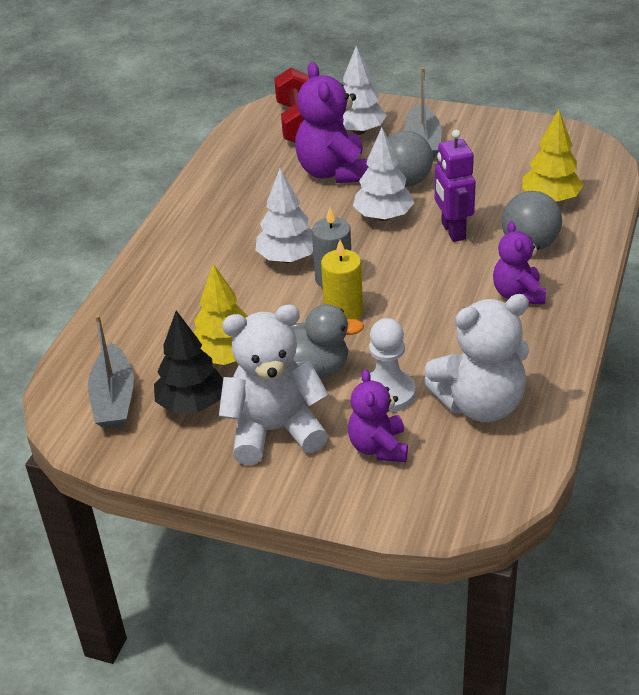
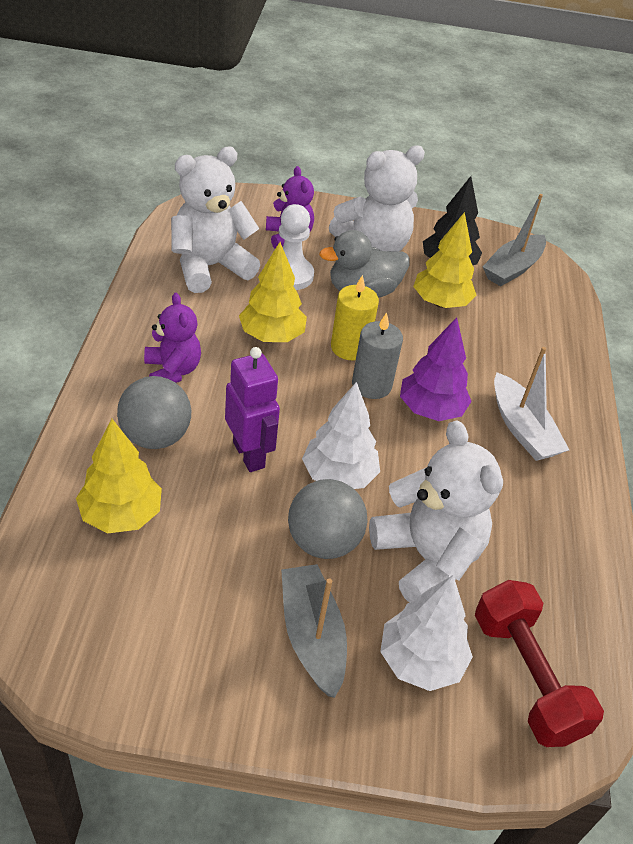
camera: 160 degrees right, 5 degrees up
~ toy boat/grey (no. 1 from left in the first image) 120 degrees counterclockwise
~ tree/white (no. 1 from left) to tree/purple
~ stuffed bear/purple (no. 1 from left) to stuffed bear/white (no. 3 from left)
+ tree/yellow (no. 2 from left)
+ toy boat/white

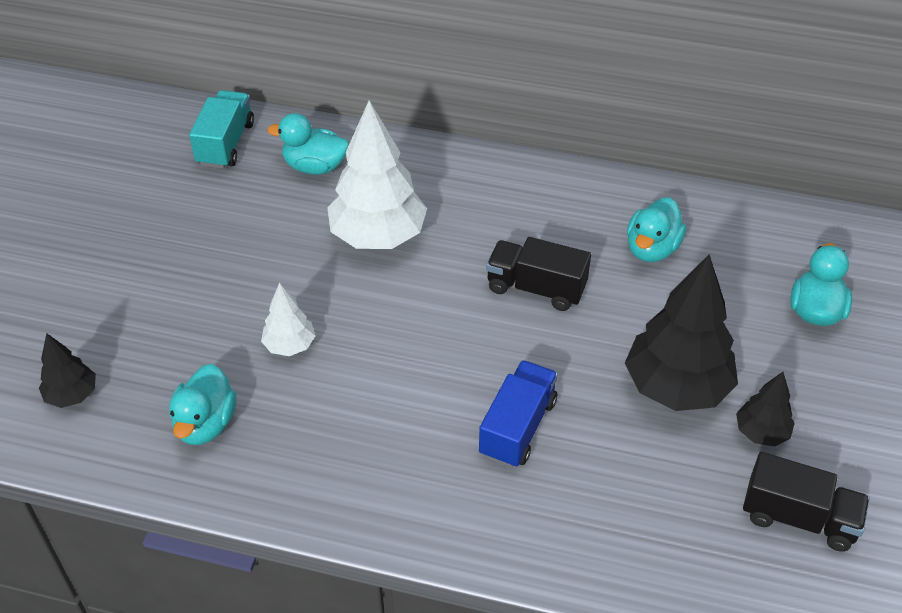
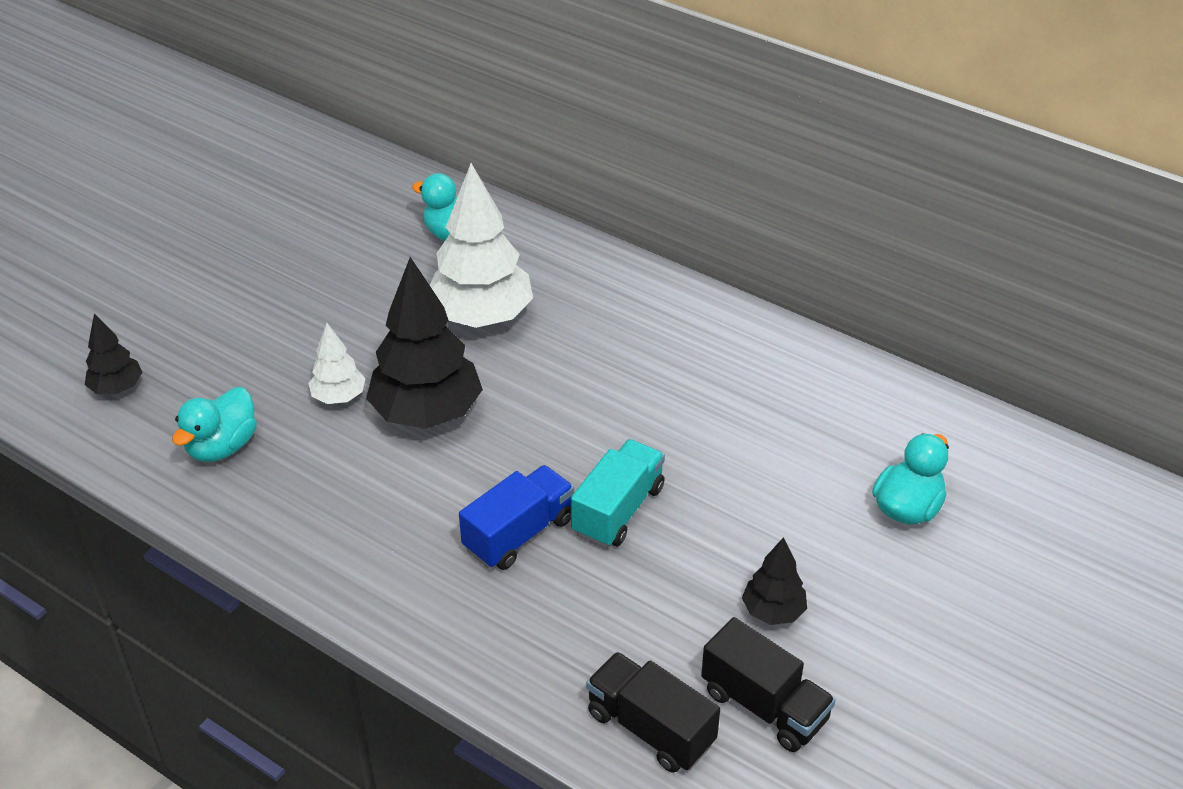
camera: 20 degrees right, 5 degrees down
~ truck/turquoise
~ truck/ebony (no. 1 from left)
~ tree/ebony (no. 2 from left)
- toy duck/turquoise (no. 3 from left)

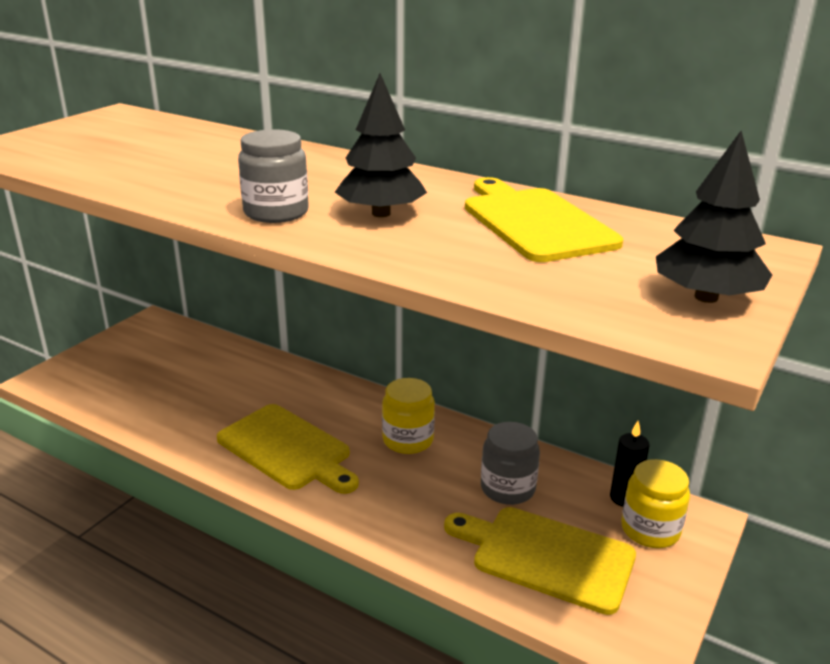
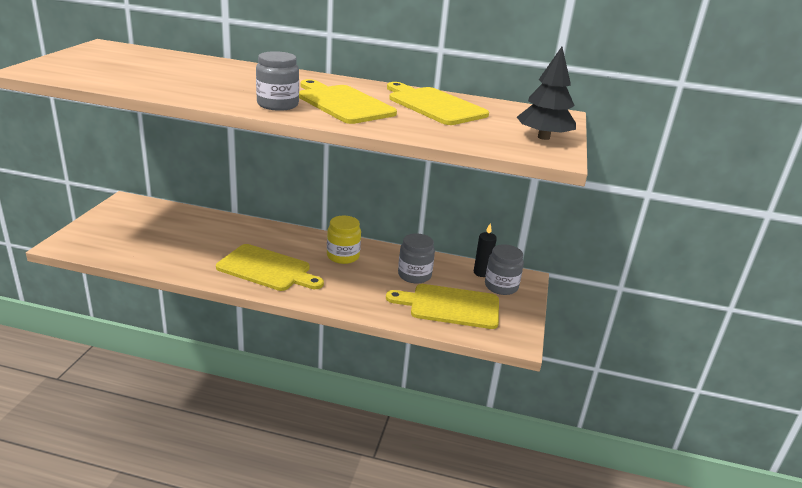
camera: 20 degrees left, 0 degrees up
~ tree/ebony (no. 1 from left) to chopping board/yellow (no. 2 from left)
~ jar/yellow (no. 2 from left) to jar/grey (no. 3 from left)

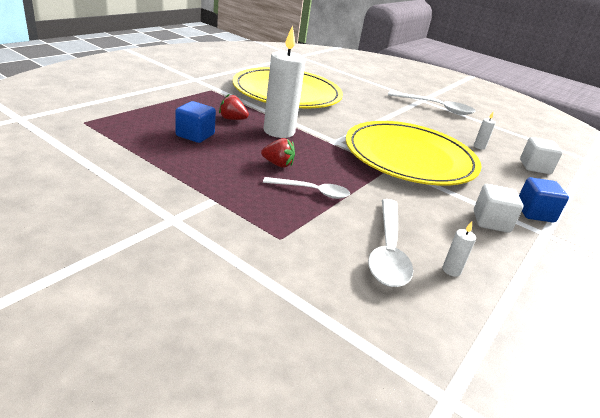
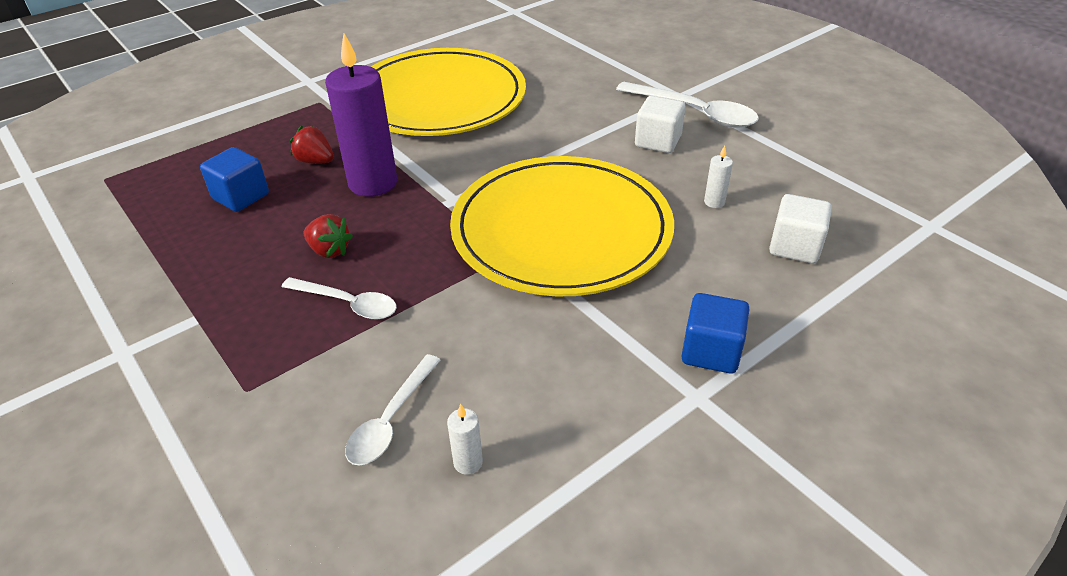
camera: 20 degrees right, 10 degrees up
~ pillar candle/white (no. 1 from left) to pillar candle/purple
~ tablespoon/white (no. 2 from left) x0.64
~ block/white (no. 1 from left)

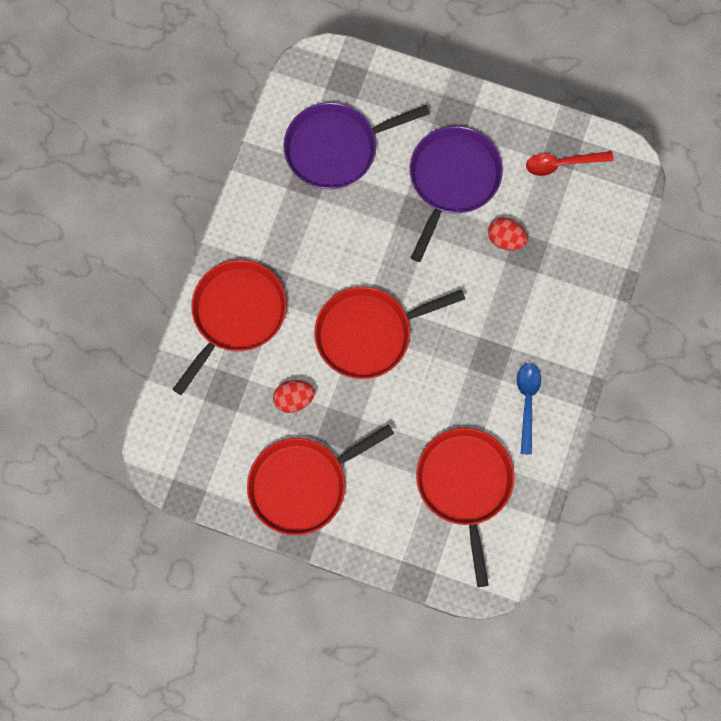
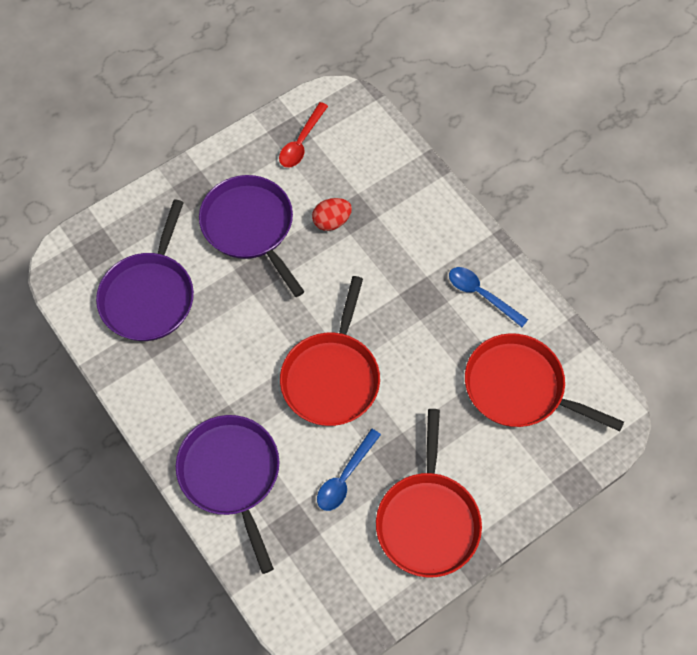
camera: 55 degrees left, 10 degrees down
~ pan/scarlet (no. 1 from left) to pan/purple (no. 2 from left)
~ egg/scarlet (no. 1 from left) to tablespoon/cobalt (no. 1 from left)

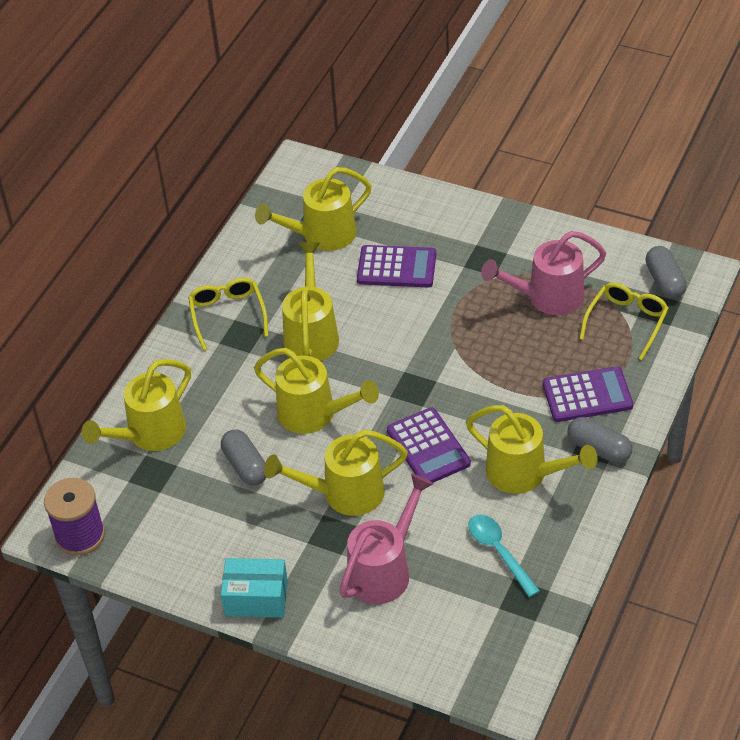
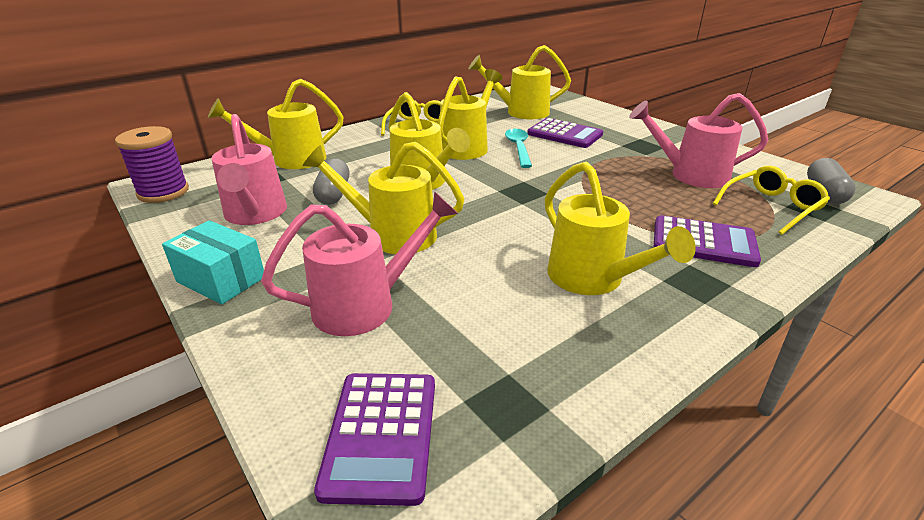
camera: 25 degrees right, 15 degrees down
~ pocket calculator/purple (no. 2 from left in the first image) to pocket calculator/purple (no. 1 from left)
~ tablespoon/turquoise
- pill/grey (no. 2 from left)
+ watering can/rose-pink (no. 1 from left)

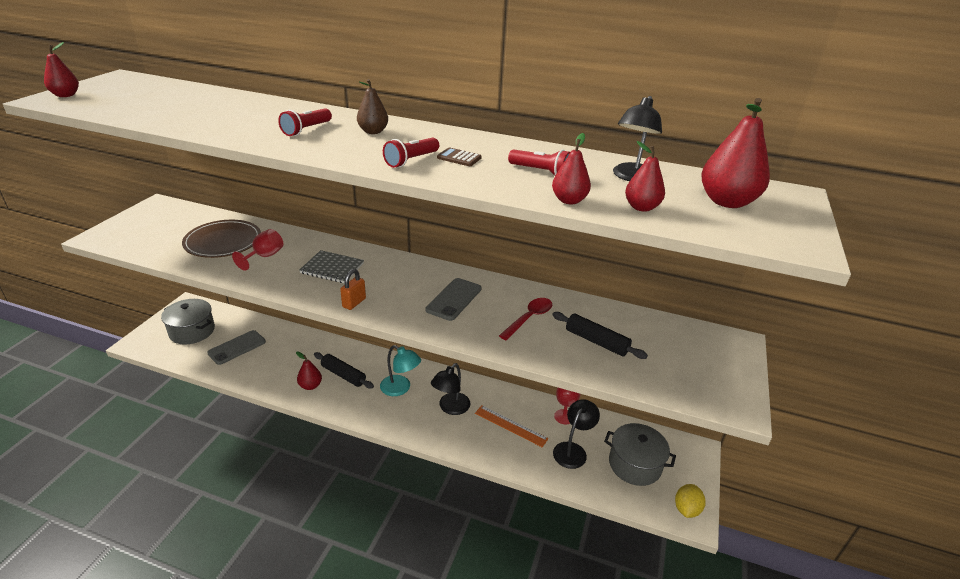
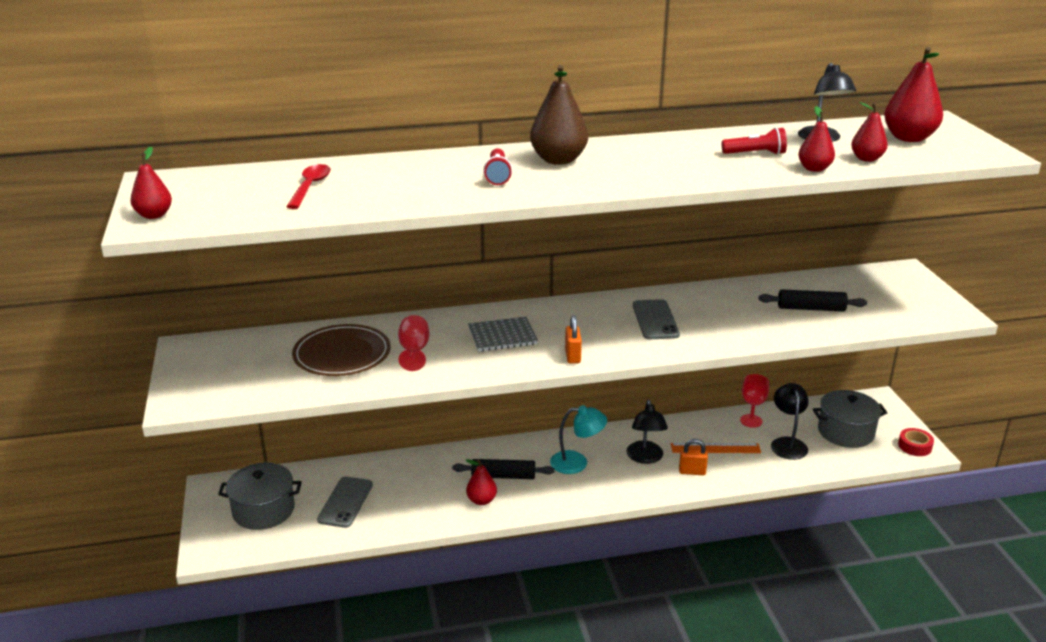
camera: 30 degrees left, 5 degrees down
~ pear fruit/brown x1.68
- pocket torch/scarlet (no. 2 from left)
- pocket calculator/brown
~ tablespoon/scarlet
~ toy lemon/yellow to sticky tape/scarlet
+ lock/bright orange (no. 2 from left)

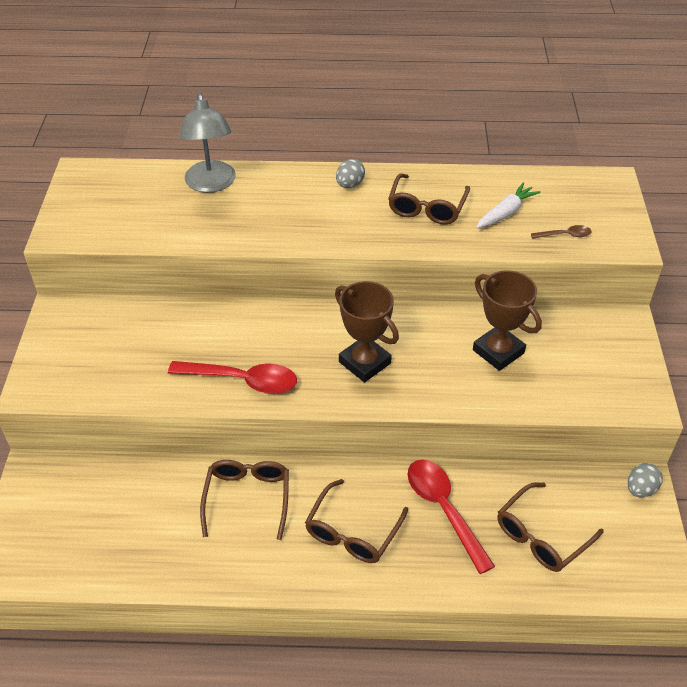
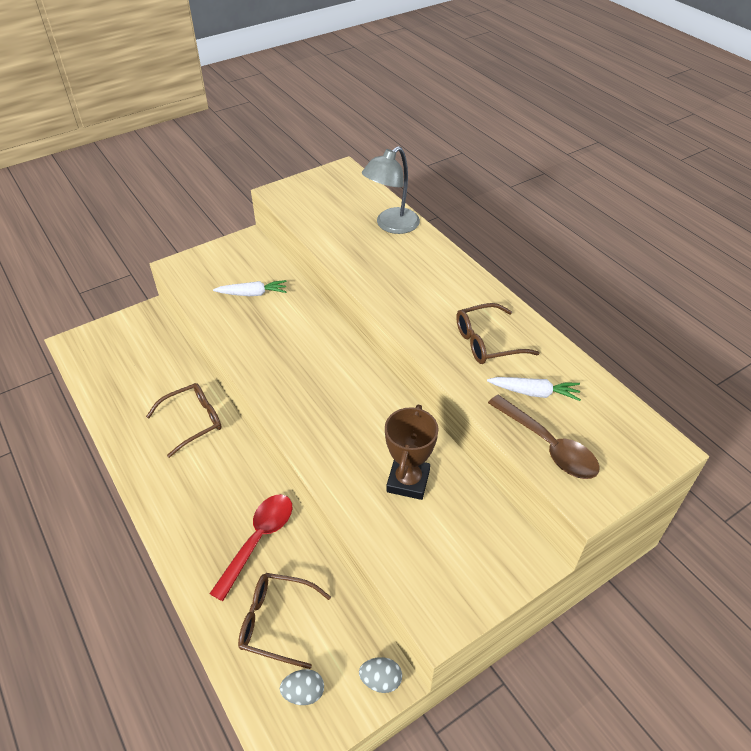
camera: 55 degrees right, 0 degrees up
- tablespoon/scarlet (no. 1 from left)
- glasses/brown (no. 2 from left)
- trophy/brown (no. 1 from left)
~ egg/grey (no. 1 from left)
~ tablespoon/brown x2.05
+ root vegetable/white (no. 1 from left)

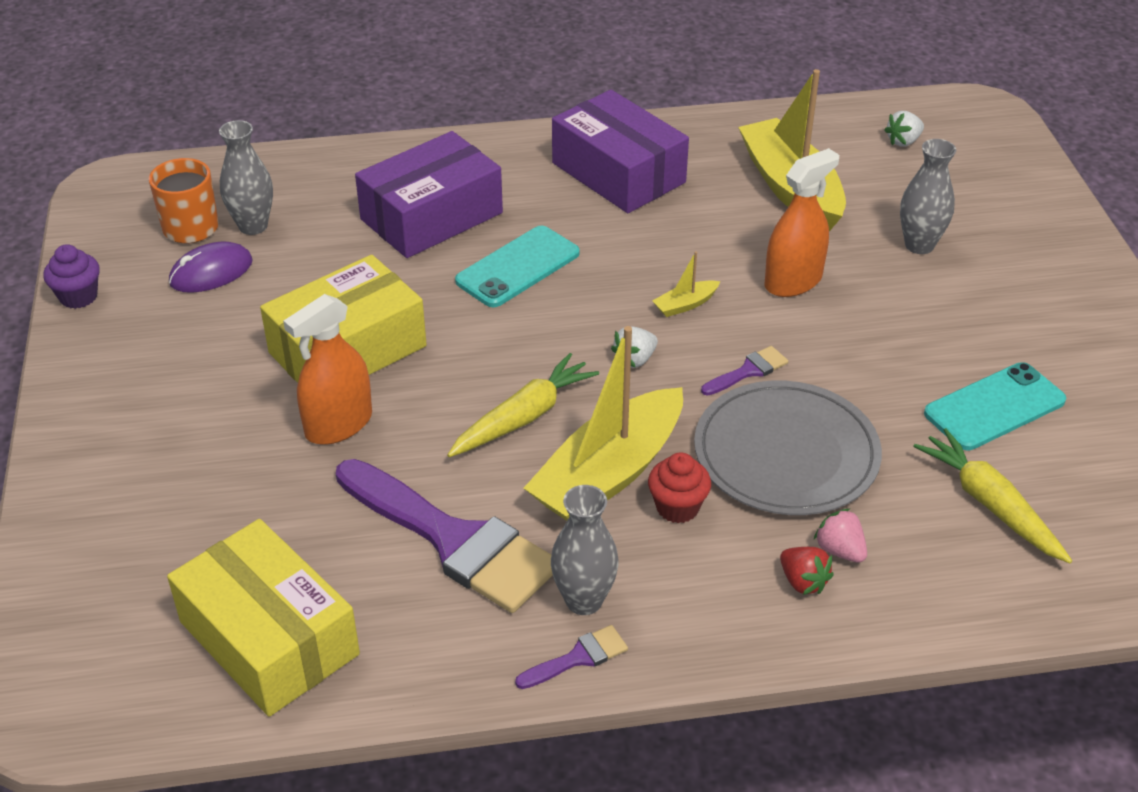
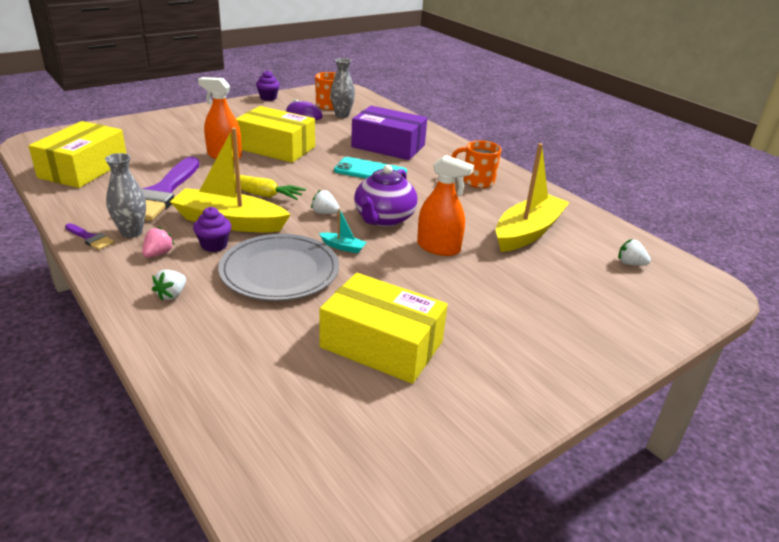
camera: 60 degrees right, 10 degrees down
~ parcel/purple (no. 2 from left) to mug/bright orange (no. 2 from left)
~ fairy cake/scarlet to fairy cake/purple (no. 1 from left)
~ toy boat/yellow (no. 2 from left) to china teapot/purple
~ brush/purple (no. 3 from left) to toy boat/turquoise
~ strawberry/scarlet to strawberry/white (no. 1 from left)
~ strawberry/rose-pink
- vase/grey (no. 3 from left)
- root vegetable/yellow (no. 2 from left)
~ smartphone/turquoise (no. 2 from left) to parcel/yellow (no. 3 from left)

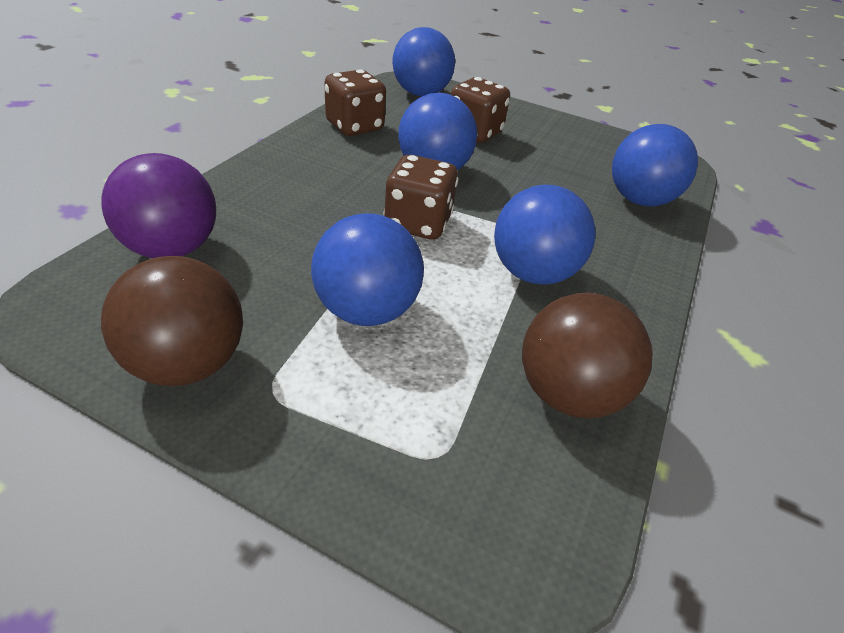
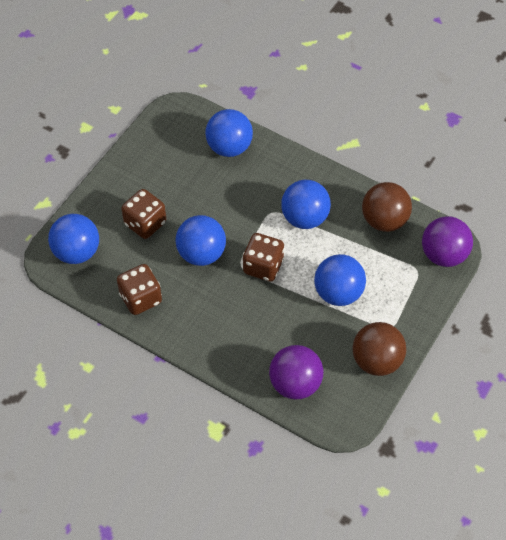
camera: 80 degrees left, 15 degrees up
+ ball/purple (no. 2 from left)

